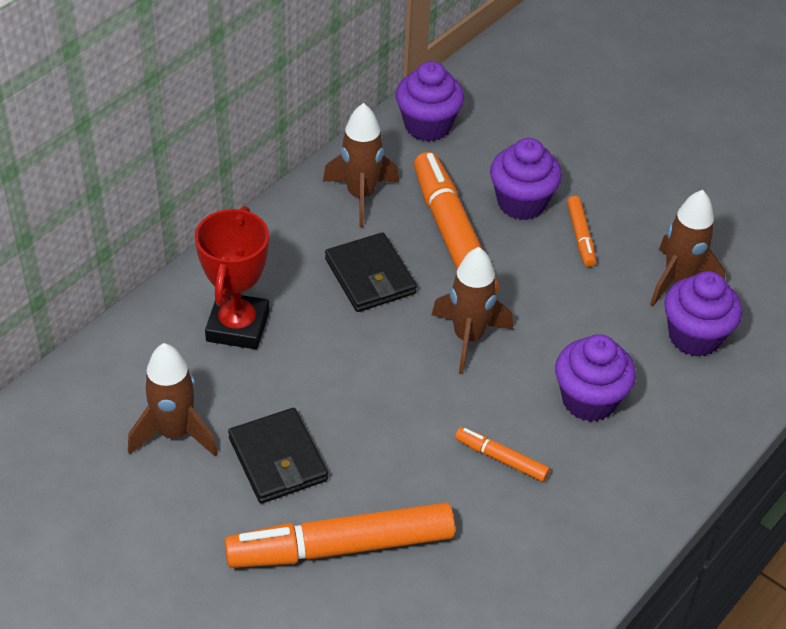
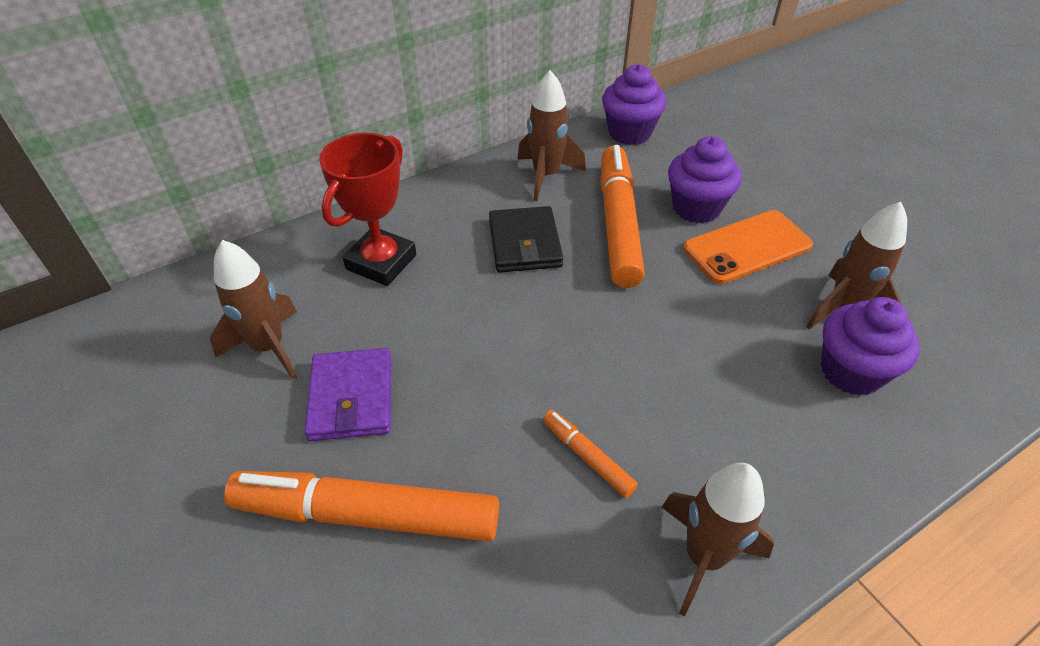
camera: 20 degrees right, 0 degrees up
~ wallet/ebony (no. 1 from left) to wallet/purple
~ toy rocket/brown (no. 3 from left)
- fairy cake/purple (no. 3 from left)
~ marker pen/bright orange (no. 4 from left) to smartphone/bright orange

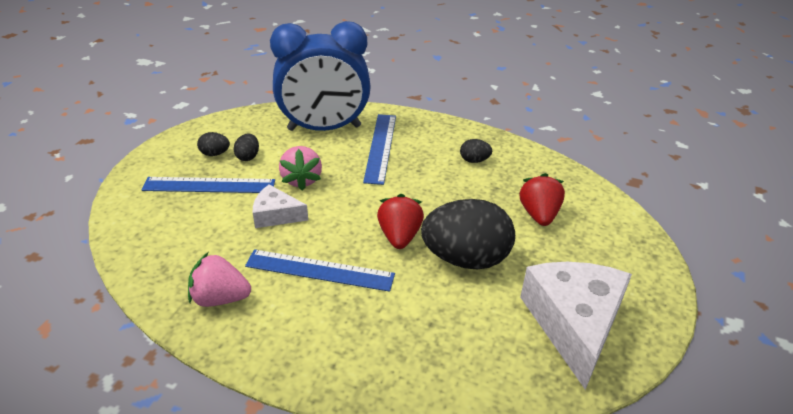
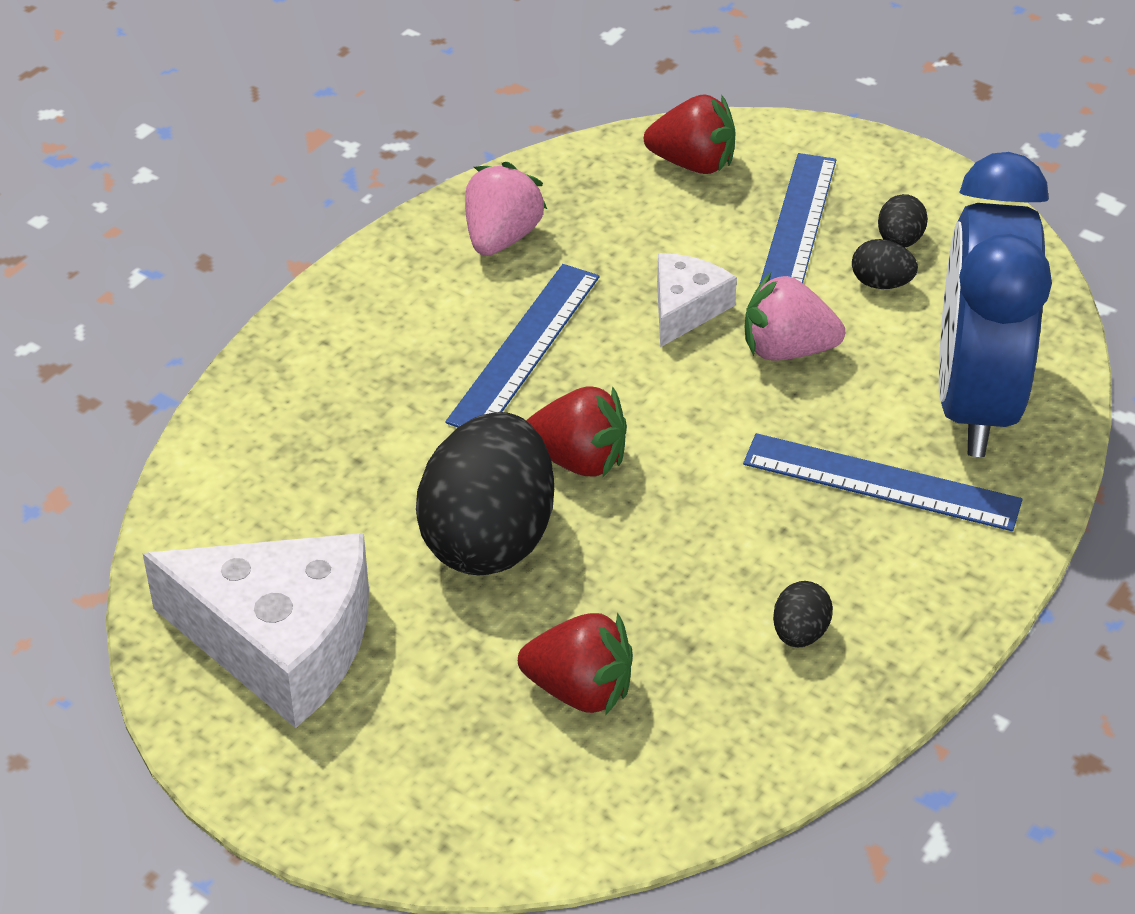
camera: 105 degrees right, 5 degrees up
+ strawberry/scarlet (no. 3 from left)

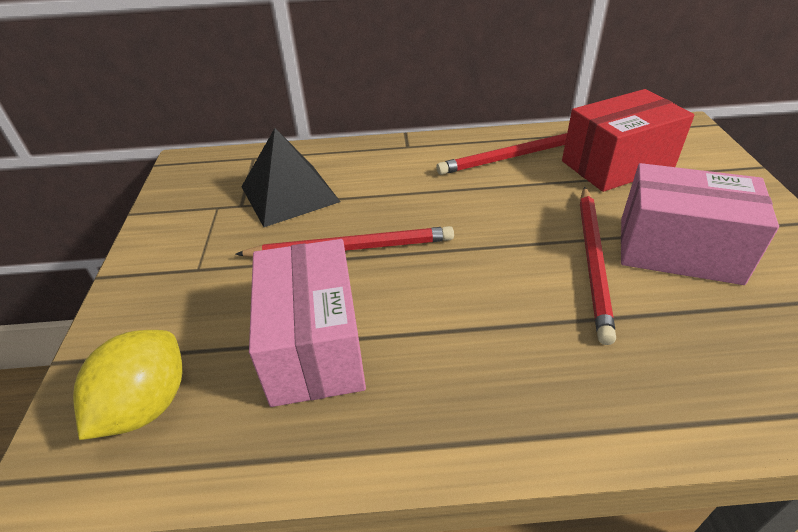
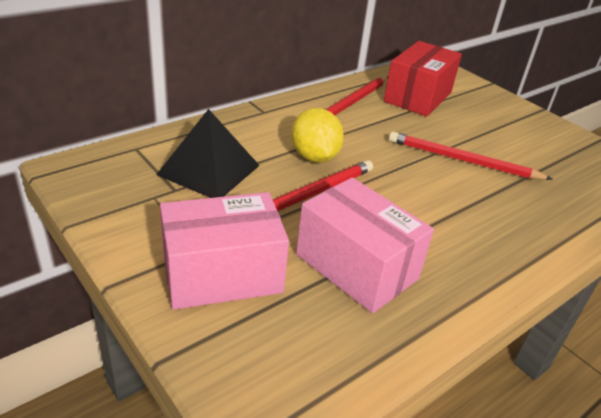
camera: 40 degrees left, 5 degrees down
~ toy lemon/yellow
~ wooden pencil/scarlet (no. 3 from left) 135 degrees clockwise
~ parcel/rose-pink (no. 2 from left in the first image) to parcel/rose-pink (no. 1 from left)

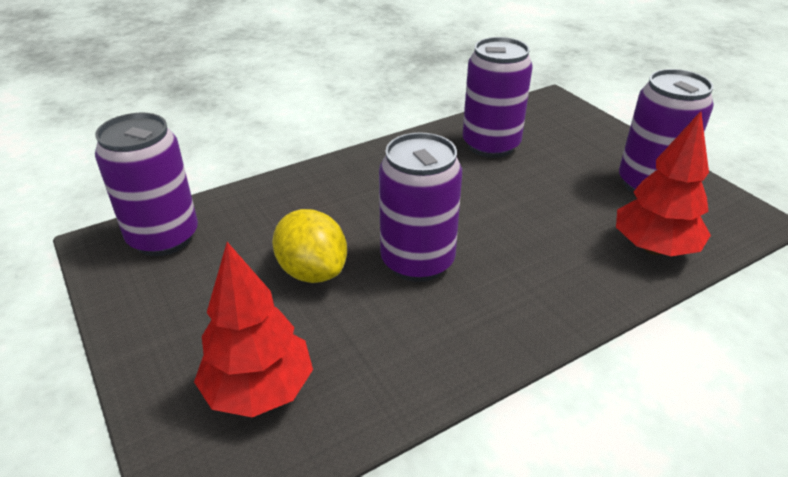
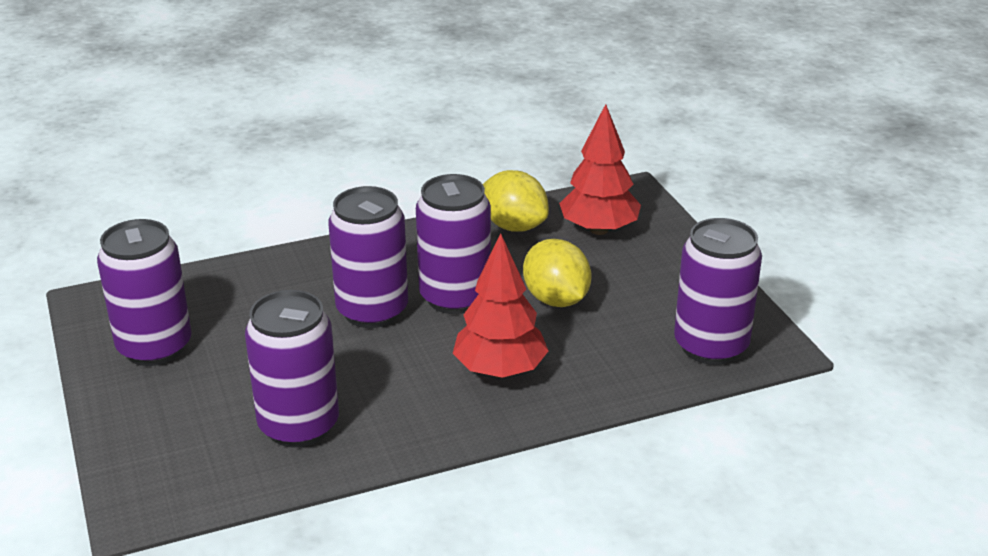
camera: 170 degrees left, 5 degrees down
~ tree/scarlet (no. 2 from left in the first image) to tree/scarlet (no. 1 from left)
+ soda can/purple (no. 3 from left)
+ toy lemon/yellow (no. 1 from left)

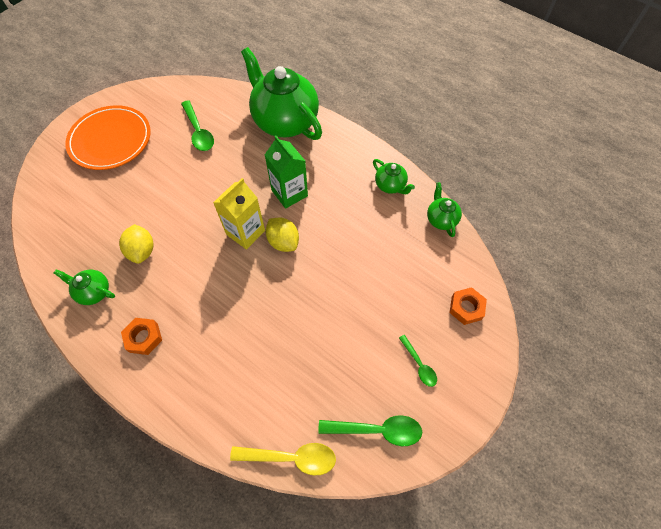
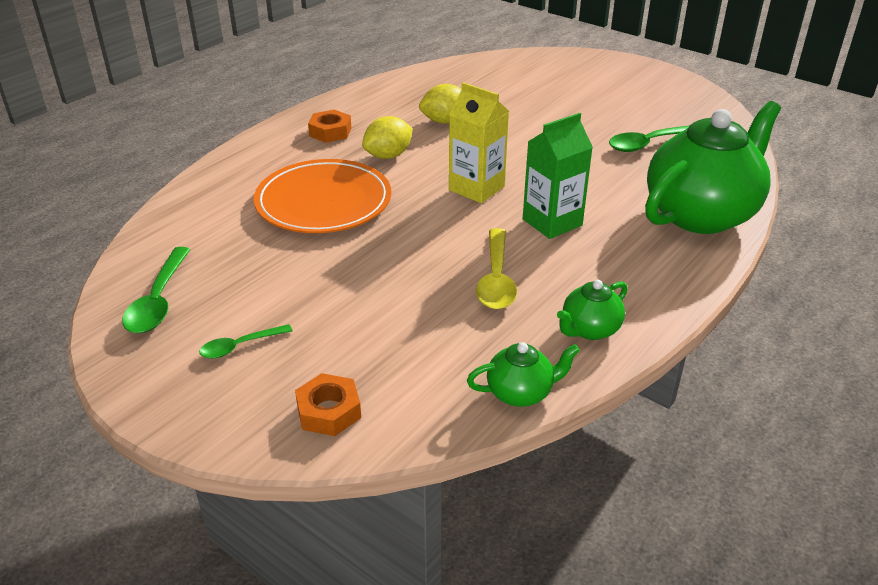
camera: 90 degrees right, 25 degrees down
- china teapot/leaf-green (no. 1 from left)
~ flat dish/bright orange
~ tablespoon/yellow
~ toy lemon/yellow (no. 2 from left in the first image) to toy lemon/yellow (no. 1 from left)

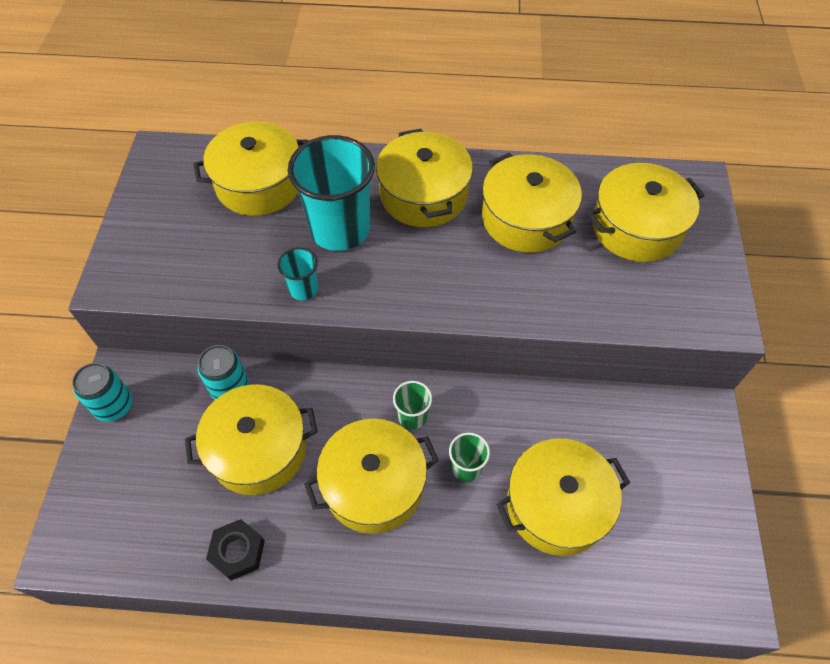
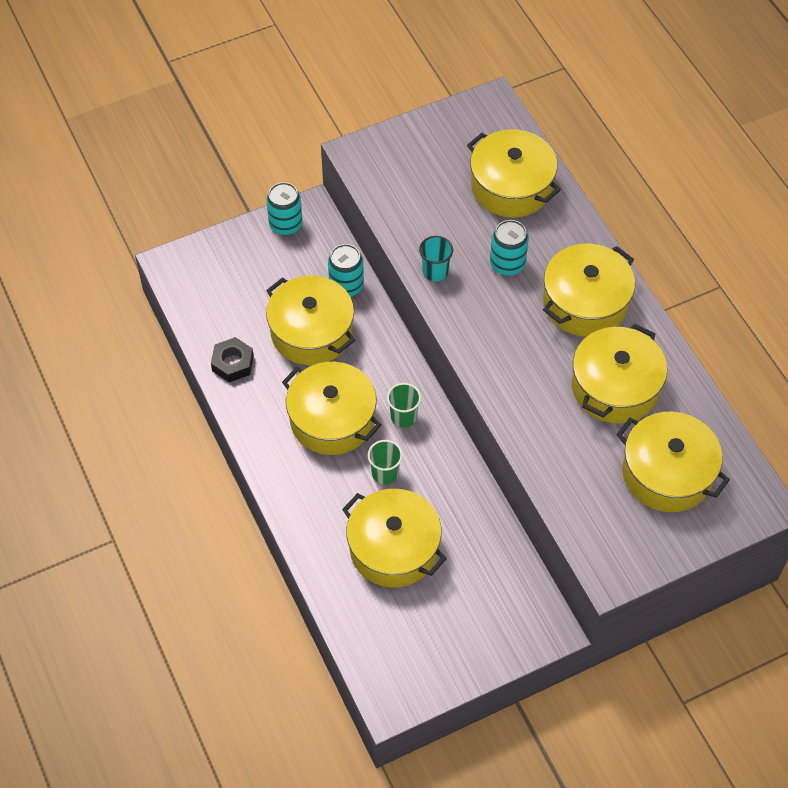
camera: 60 degrees right, 0 degrees up
~ tumbler/turquoise (no. 2 from left) to soda can/turquoise (no. 3 from left)

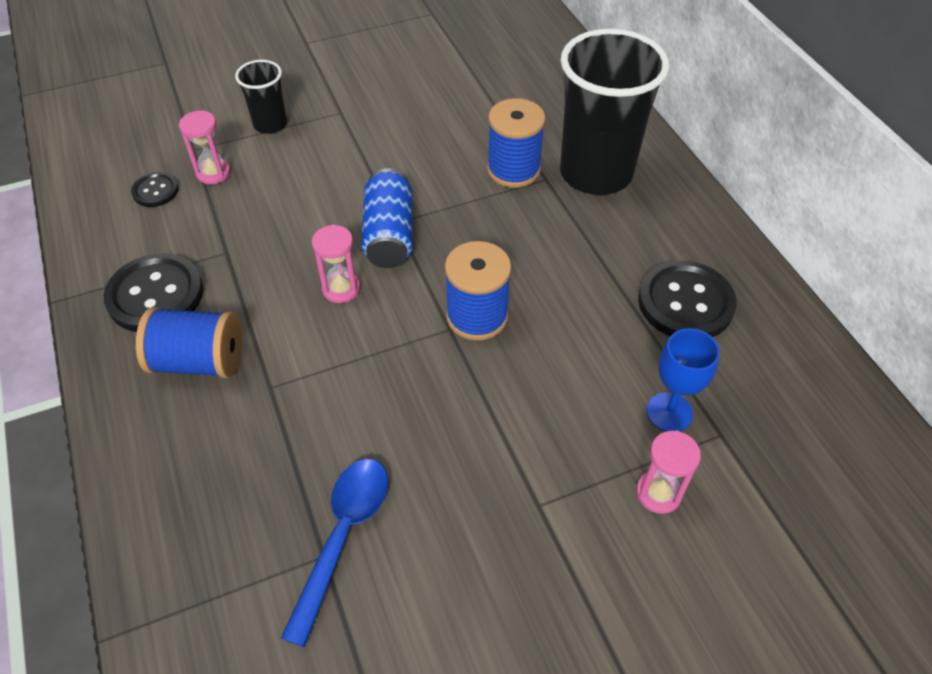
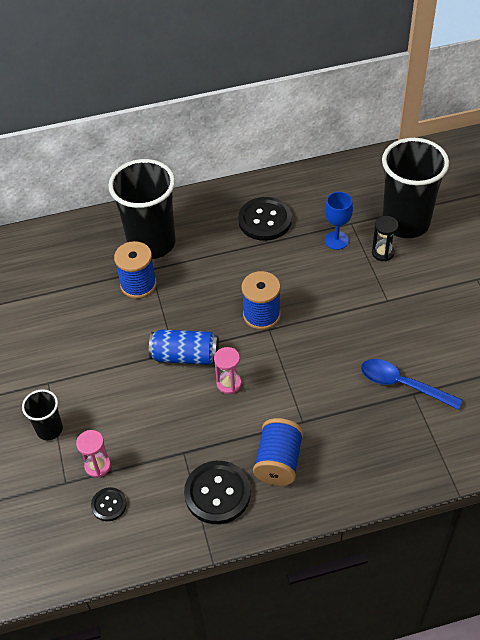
camera: 80 degrees left, 0 degrees up
~ sandglass/rose-pink (no. 3 from left) to sandglass/ebony
+ tumbler/ebony (no. 3 from left)

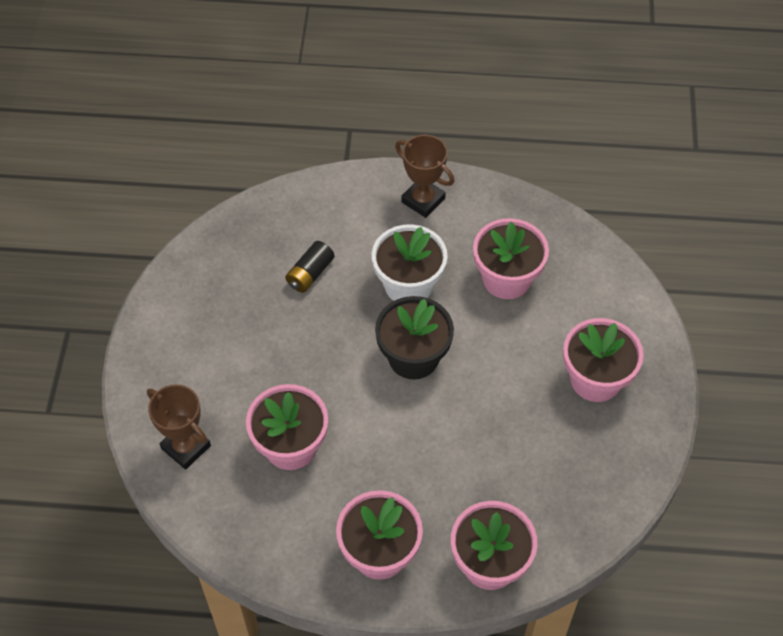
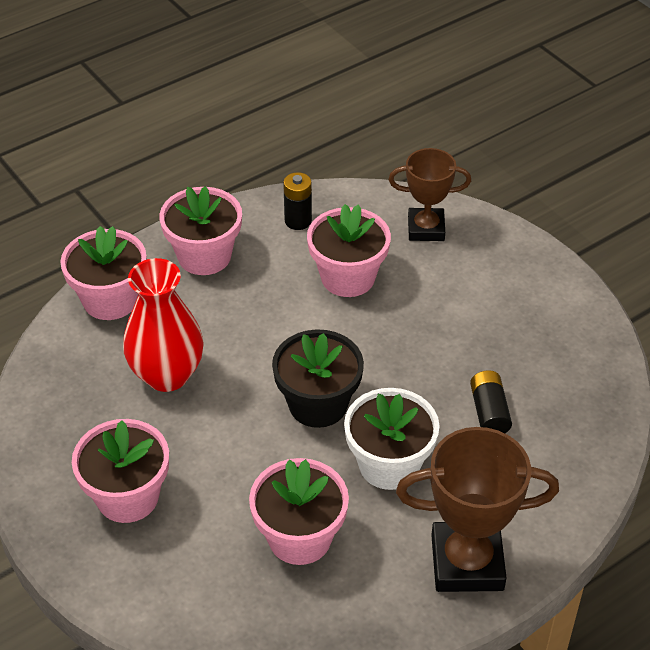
camera: 140 degrees right, 10 degrees down
~ trophy/brown (no. 2 from left) x1.54
+ vase/scarlet
+ AA battery/ebony (no. 1 from left)

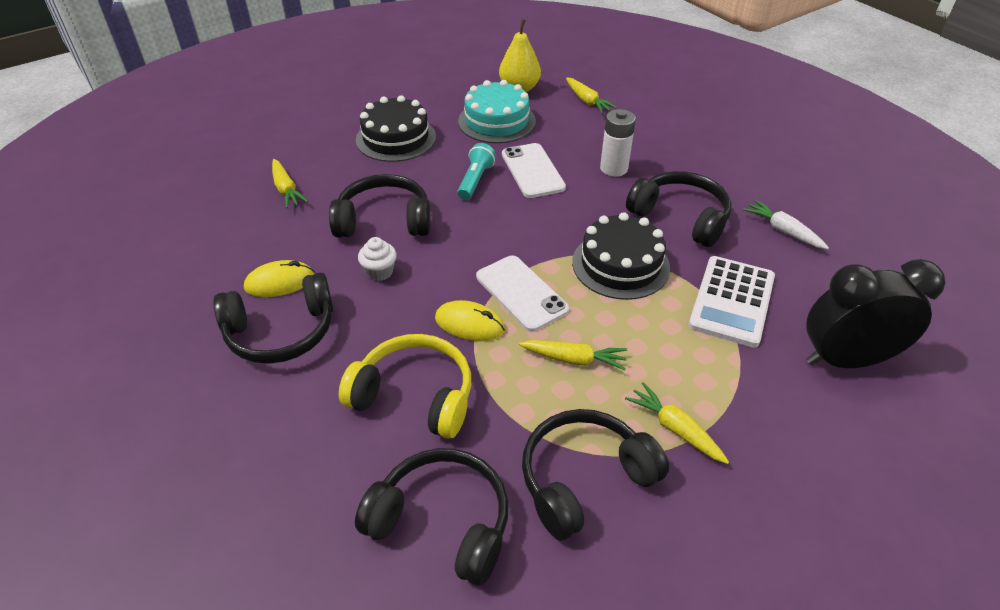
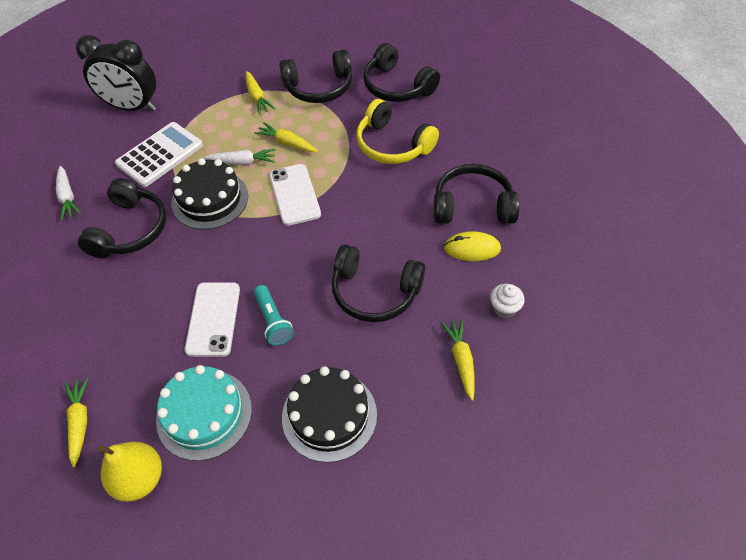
camera: 160 degrees left, 10 degrees up
~ fairy cake/white
- PC mouse/yellow (no. 2 from left)
~ pocket torch/turquoise 60 degrees counterclockwise
- AA battery/white
~ headset/ebony (no. 5 from left in the first image) 135 degrees counterclockwise
+ root vegetable/white (no. 2 from left)

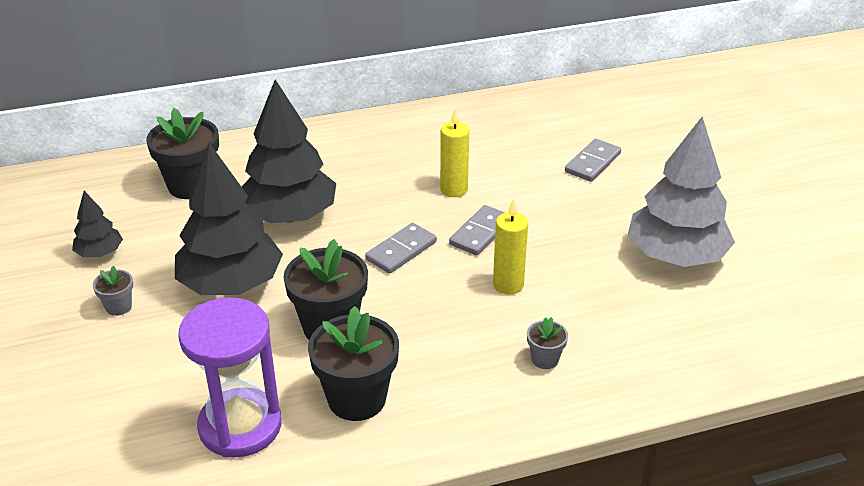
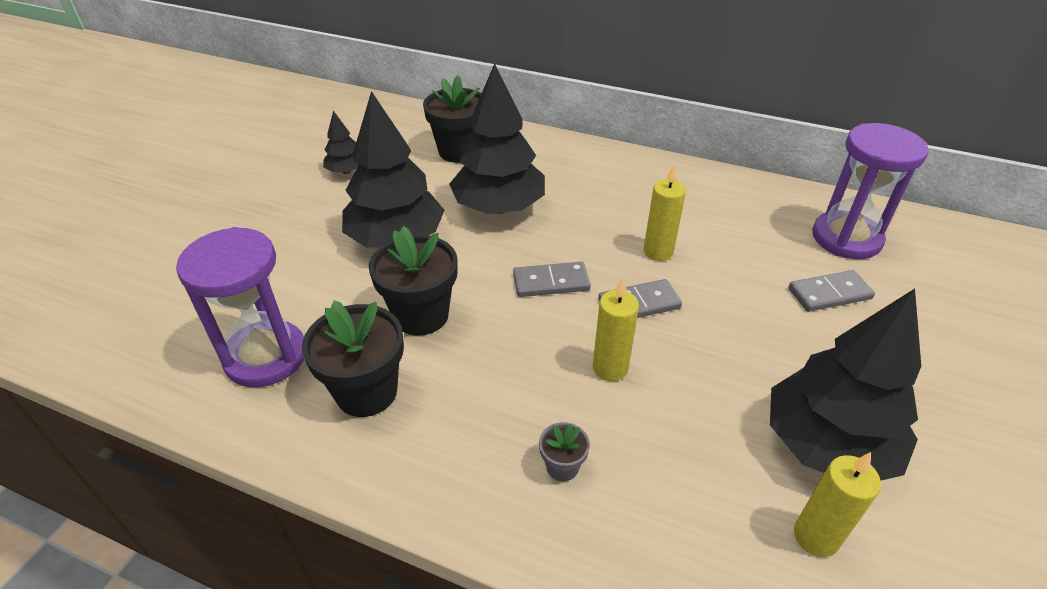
camera: 40 degrees right, 5 degrees up
- potted plant/grey (no. 1 from left)
~ tree/grey to tree/ebony (no. 4 from left)
+ pillar candle/yellow (no. 3 from left)
+ sandglass/purple (no. 2 from left)

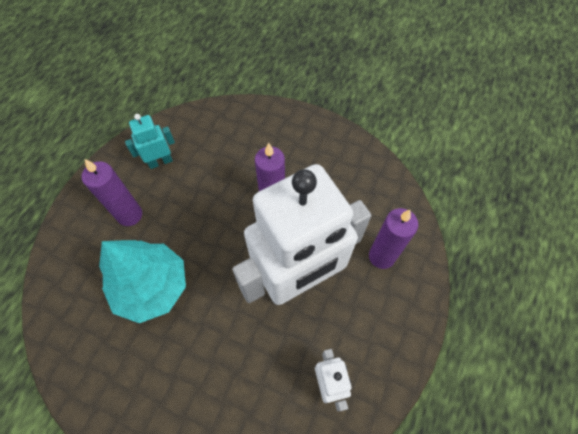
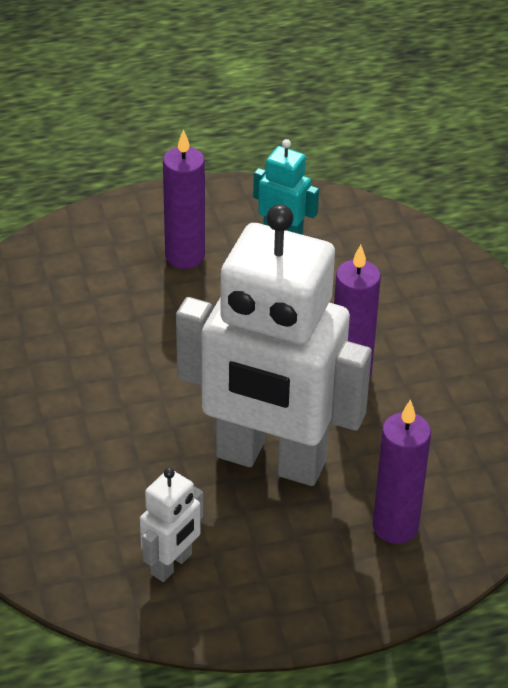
camera: 50 degrees right, 20 degrees down
- tree/turquoise

